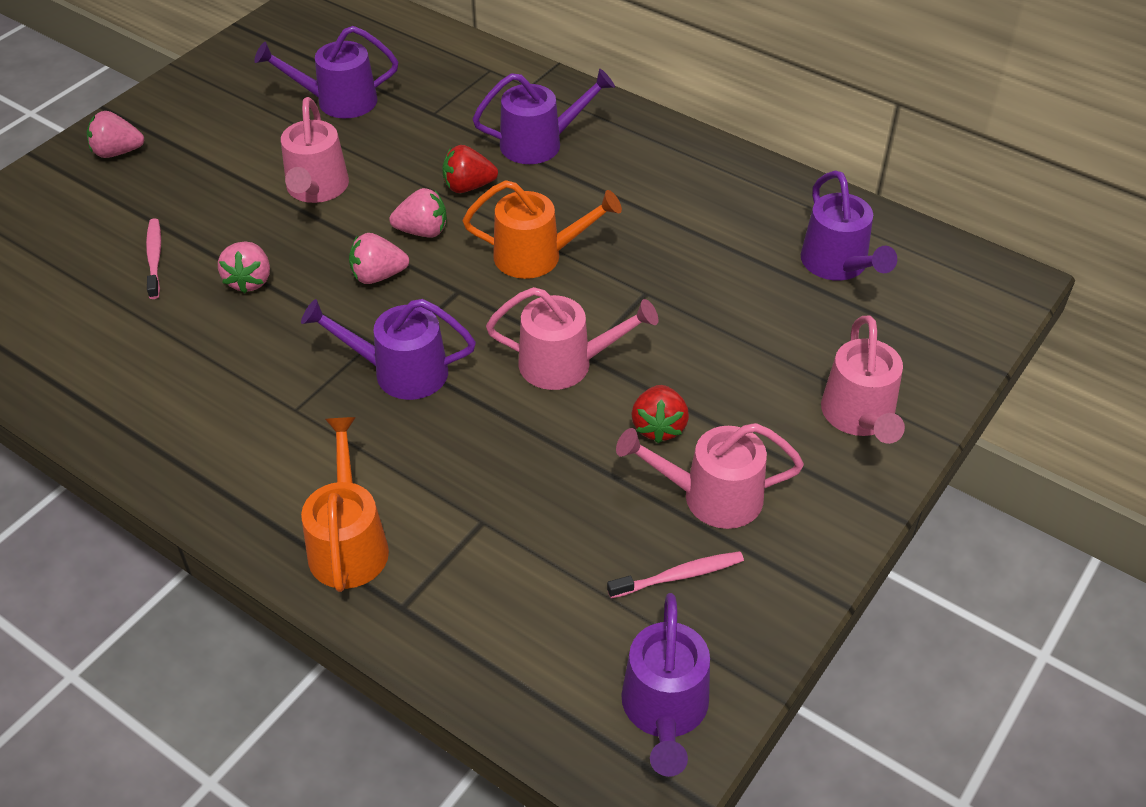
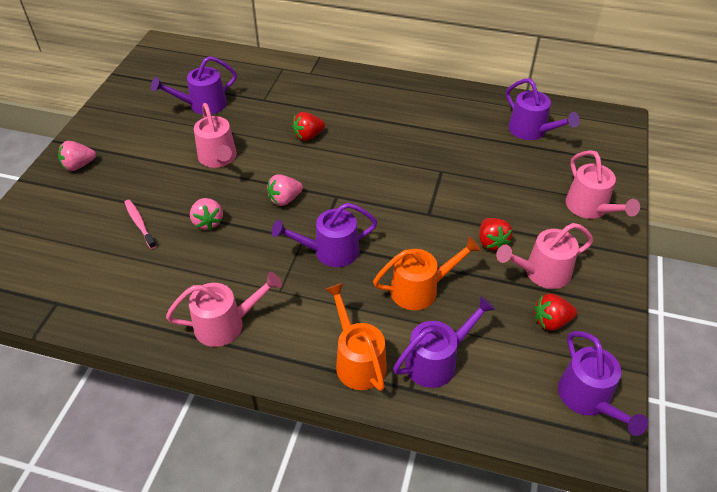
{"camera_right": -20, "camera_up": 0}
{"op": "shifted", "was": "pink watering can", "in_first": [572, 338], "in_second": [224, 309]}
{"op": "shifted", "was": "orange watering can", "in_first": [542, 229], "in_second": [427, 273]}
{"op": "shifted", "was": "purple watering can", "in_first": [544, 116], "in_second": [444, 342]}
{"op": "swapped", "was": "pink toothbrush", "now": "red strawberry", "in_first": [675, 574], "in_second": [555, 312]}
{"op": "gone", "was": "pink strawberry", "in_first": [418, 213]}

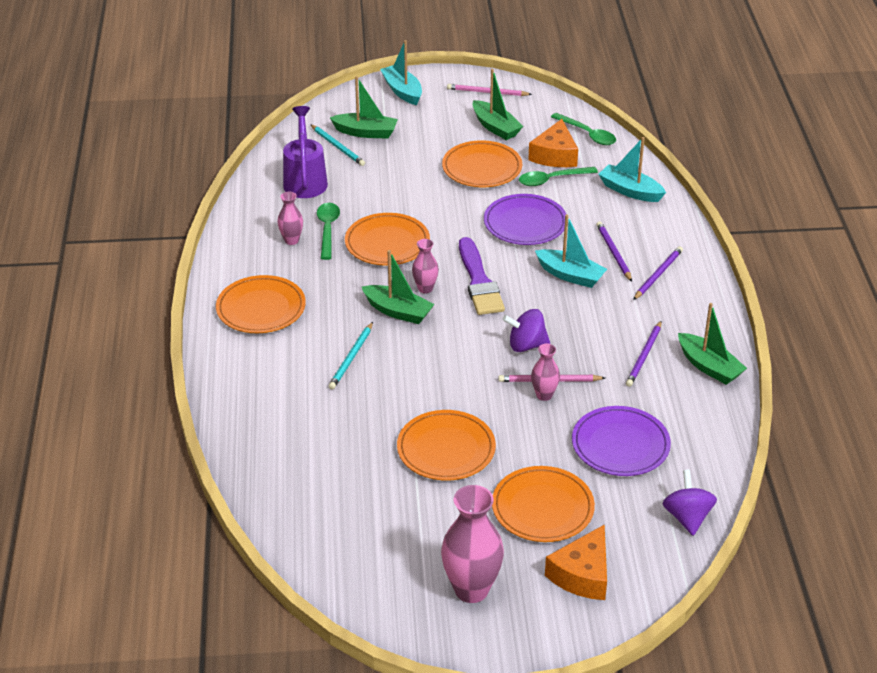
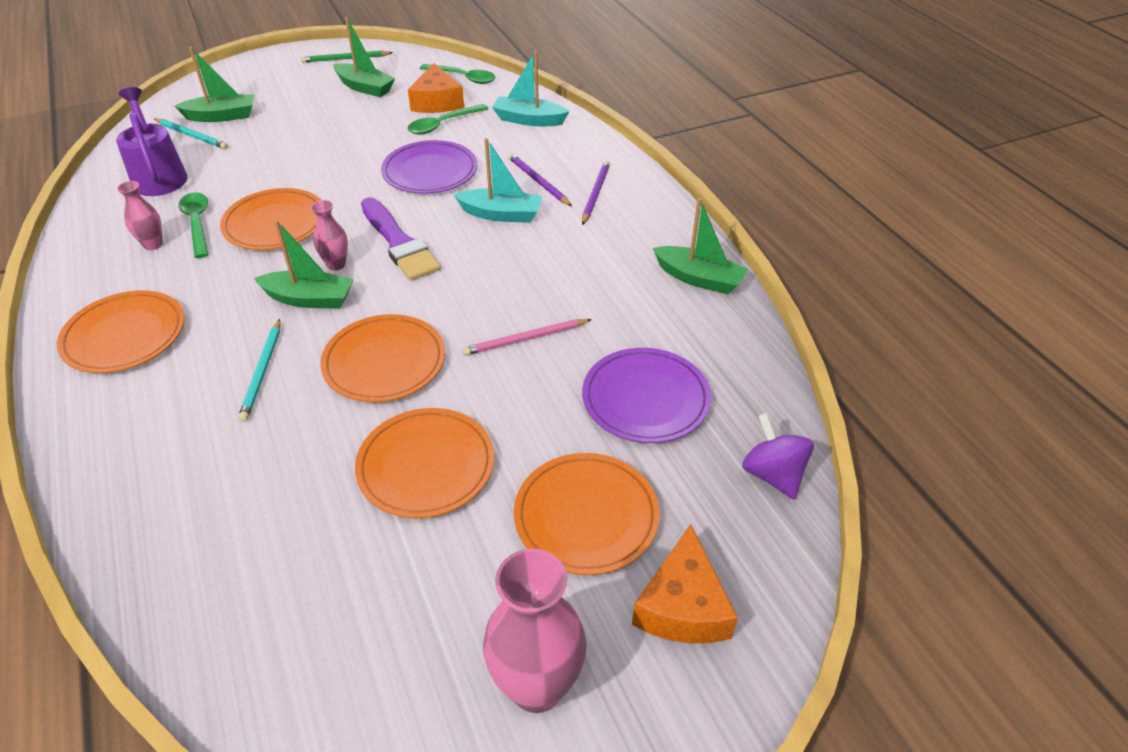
{"camera_right": -20, "camera_up": 5}
{"op": "repainted", "was": "pink pencil", "now": "green pencil", "in_first": [489, 90], "in_second": [347, 56]}
{"op": "shifted", "was": "orange plate", "in_first": [482, 163], "in_second": [382, 358]}
{"op": "gone", "was": "turquoise boat", "in_first": [401, 72]}
{"op": "gone", "was": "purple spinning top", "in_first": [526, 330]}
{"op": "gone", "was": "pink vase", "in_first": [545, 372]}
{"op": "gone", "was": "purple pencil", "in_first": [644, 354]}

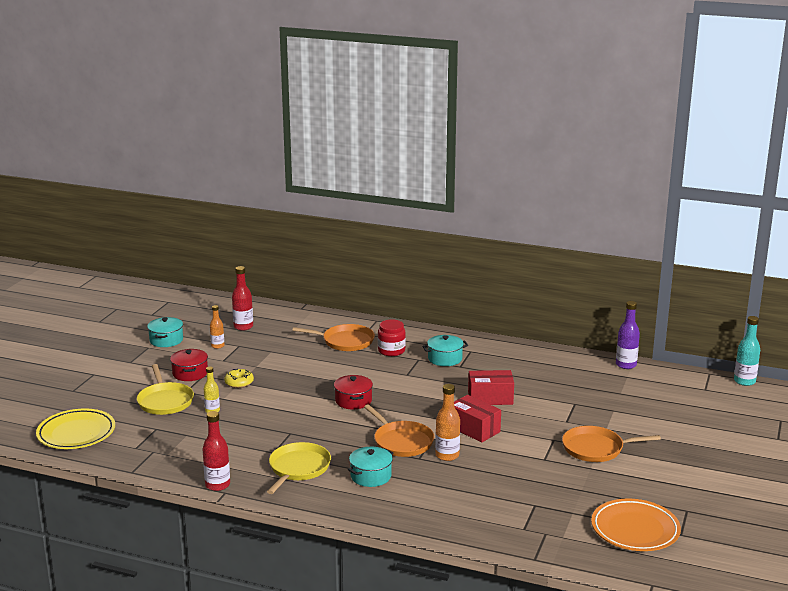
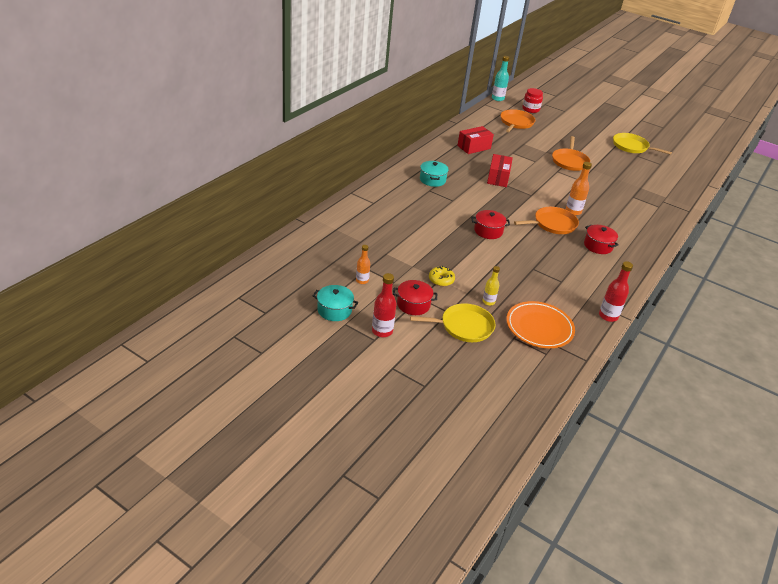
{"camera_right": -80, "camera_up": 15}
{"op": "shifted", "was": "red bottle", "in_first": [242, 298], "in_second": [384, 305]}
{"op": "shifted", "was": "red box", "in_first": [477, 419], "in_second": [475, 140]}
{"op": "shifted", "was": "orange pan", "in_first": [333, 337], "in_second": [517, 120]}
{"op": "shifted", "was": "orange plate", "in_first": [636, 525], "in_second": [540, 324]}
{"op": "shifted", "was": "red jar", "in_first": [392, 337], "in_second": [532, 100]}
{"op": "repainted", "was": "turquoise pot", "now": "red pot", "in_first": [371, 467], "in_second": [601, 239]}
{"op": "shifted", "was": "yellow pan", "in_first": [299, 468], "in_second": [642, 144]}
{"op": "gone", "was": "yellow plate", "in_first": [75, 429]}
{"op": "gone", "was": "purple bottle", "in_first": [628, 335]}

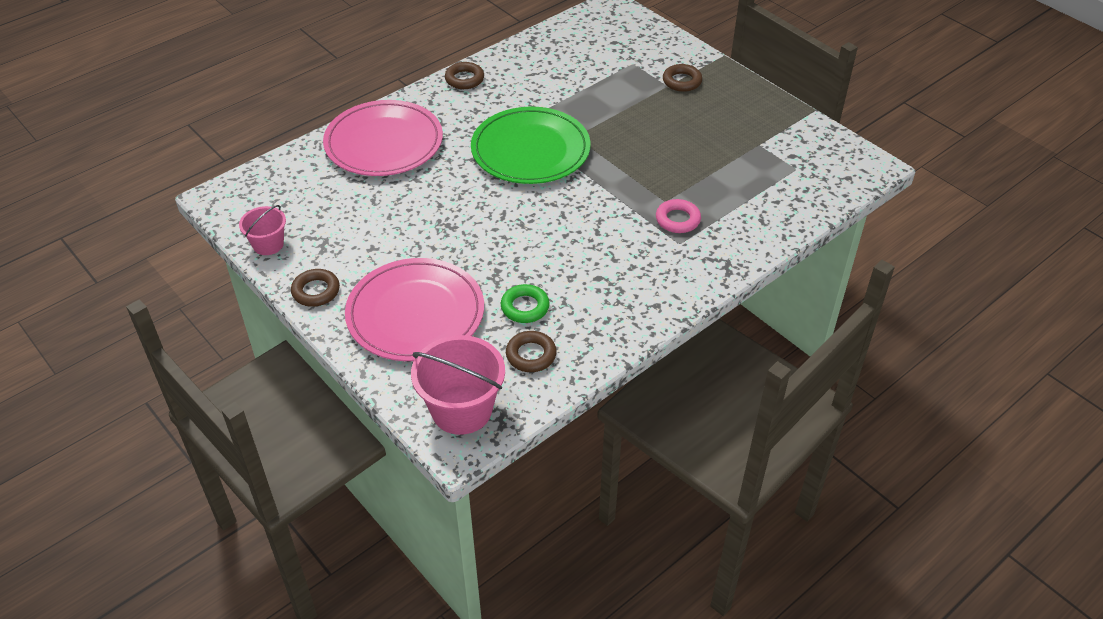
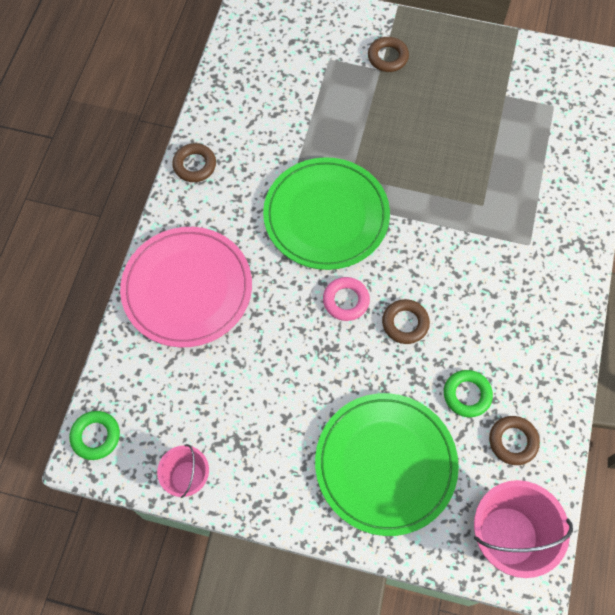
{"camera_right": -35, "camera_up": 20}
{"op": "new", "now": "green ring", "in_second": [94, 435]}
{"op": "repainted", "was": "pink plate", "now": "green plate", "in_first": [414, 309], "in_second": [387, 464]}
{"op": "shifted", "was": "pink ring", "in_first": [678, 216], "in_second": [346, 299]}
{"op": "shifted", "was": "brown ring", "in_first": [315, 288], "in_second": [406, 321]}

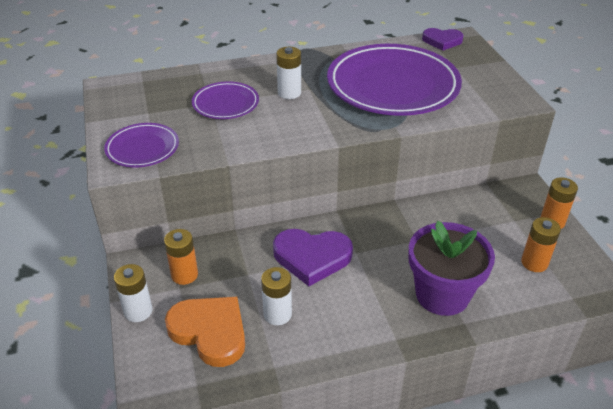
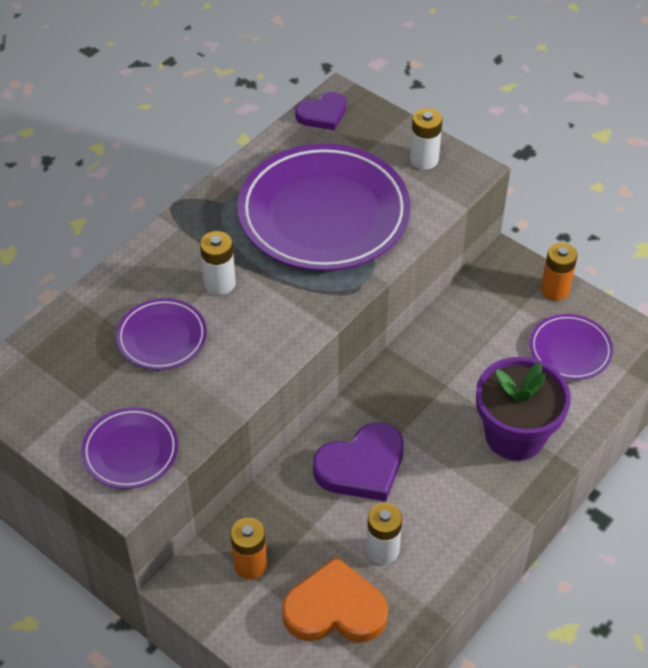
{"camera_right": -35, "camera_up": 10}
{"op": "shifted", "was": "white battery", "in_first": [133, 293], "in_second": [426, 139]}
{"op": "swapped", "was": "orange battery", "now": "purple plate", "in_first": [541, 244], "in_second": [571, 347]}

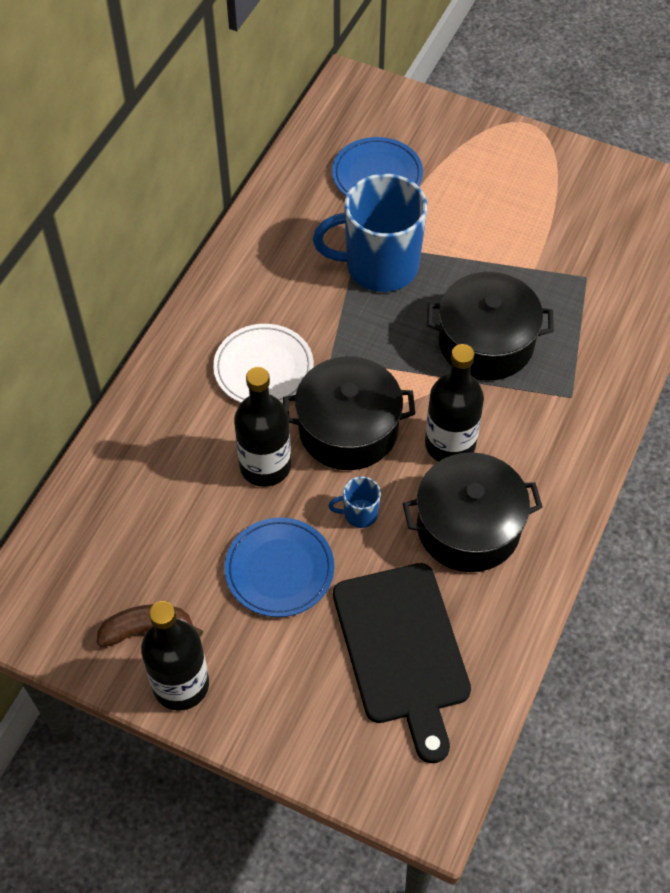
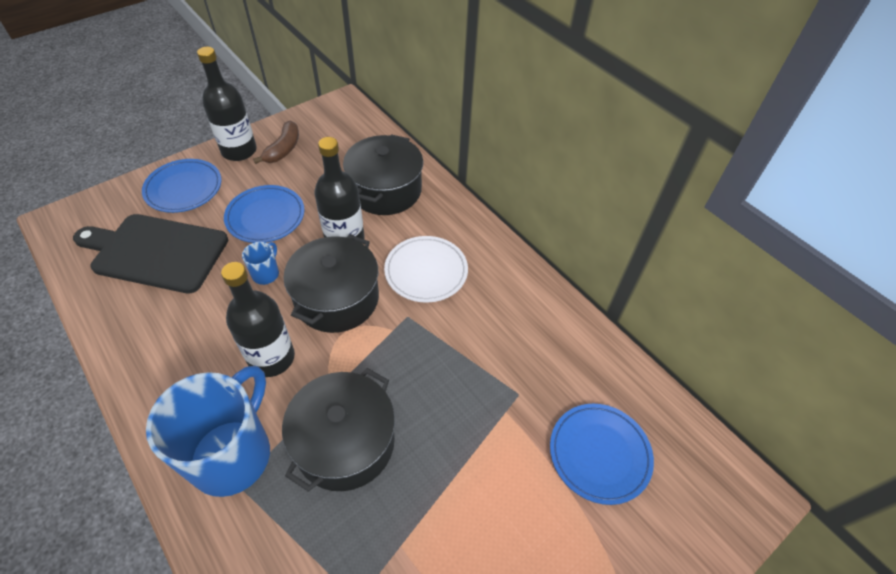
{"camera_right": 115, "camera_up": -5}
{"op": "new", "now": "blue plate", "in_second": [182, 186]}
{"op": "shifted", "was": "blue mug", "in_first": [370, 233], "in_second": [208, 431]}
{"op": "shifted", "was": "black pot", "in_first": [473, 512], "in_second": [383, 174]}

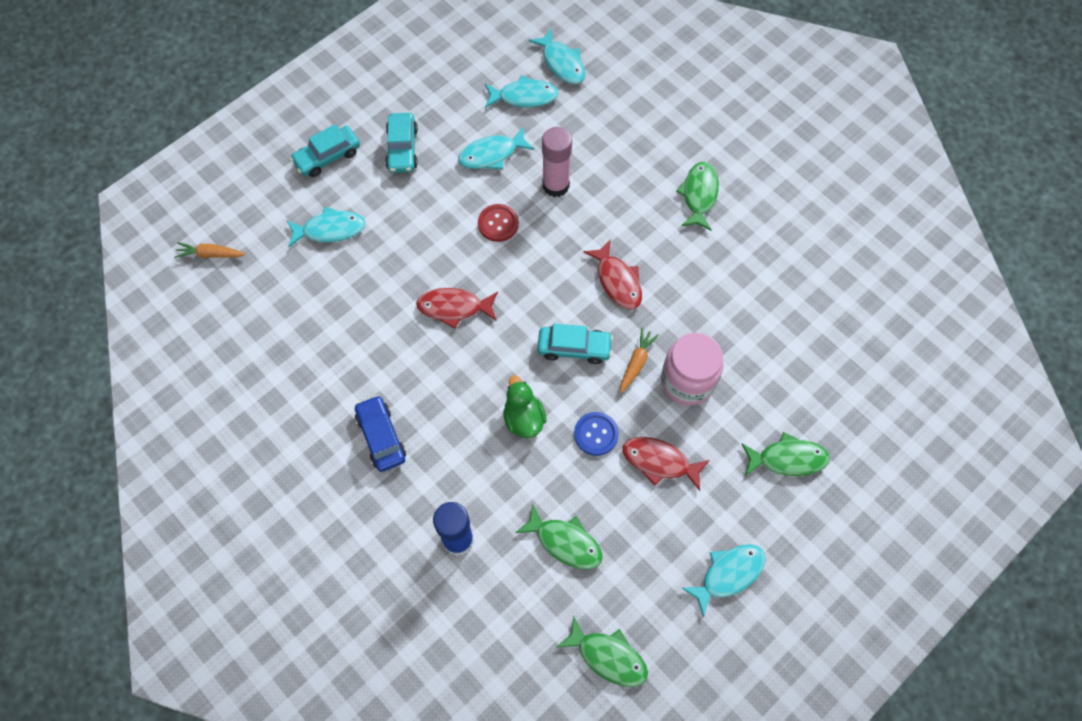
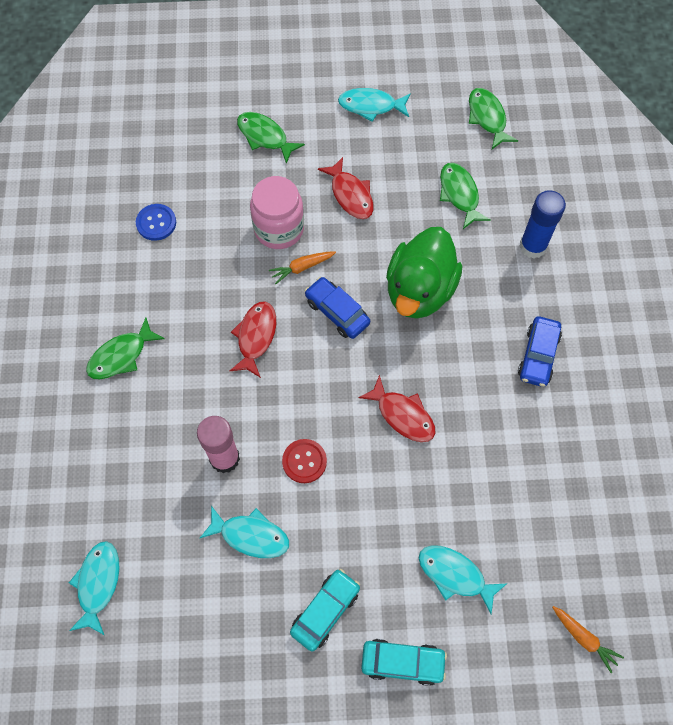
{"camera_right": -140, "camera_up": 0}
{"op": "shifted", "was": "blue button", "in_first": [596, 434], "in_second": [156, 222]}
{"op": "repainted", "was": "turquoise car", "now": "blue car", "in_first": [575, 344], "in_second": [337, 308]}
{"op": "scaled", "was": "green duck", "in_first": [525, 406], "in_second": [424, 273], "ratio": 1.84}
{"op": "gone", "was": "turquoise fish", "in_first": [522, 91]}

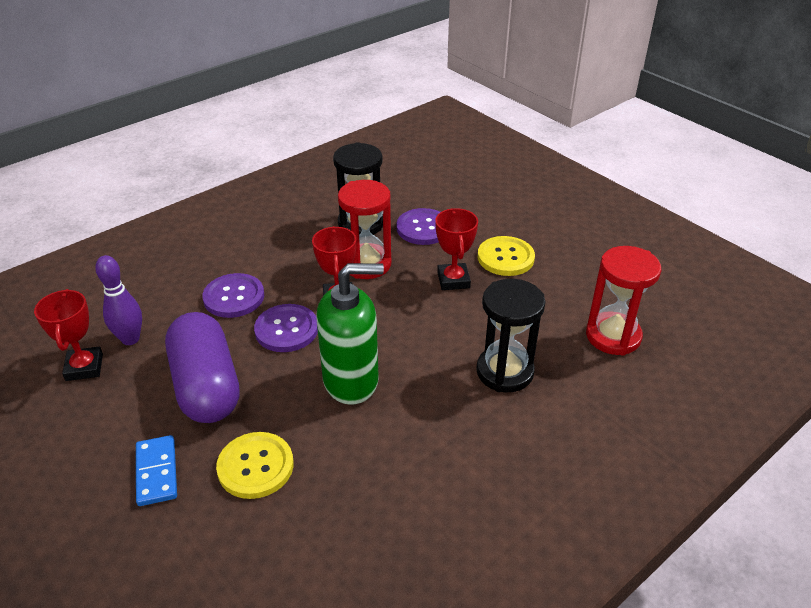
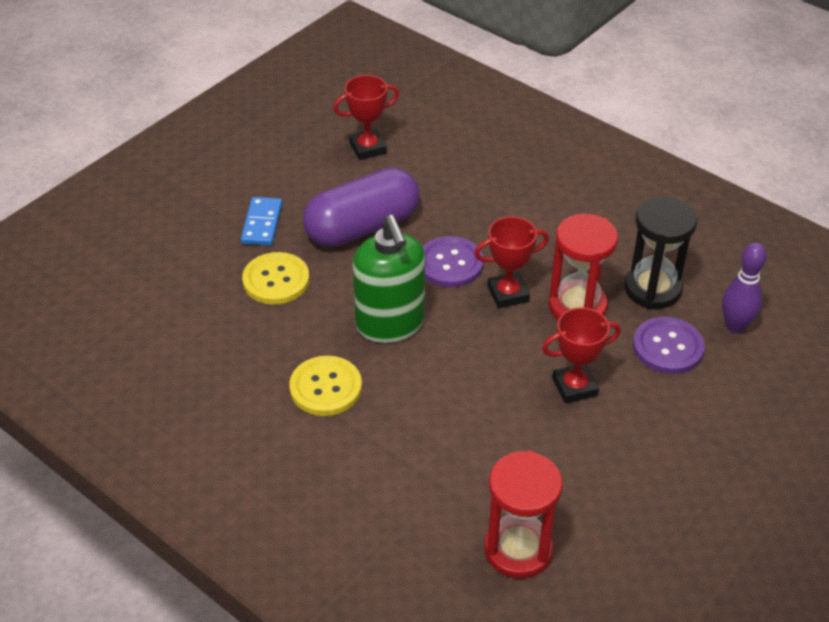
{"camera_right": 80, "camera_up": 5}
{"op": "rotated", "was": "blue domino", "in_first": [156, 470], "in_second": [261, 221], "clockwise": -60}
{"op": "shifted", "was": "yellow button", "in_first": [506, 256], "in_second": [325, 386]}
{"op": "shifted", "was": "purple bowling pin", "in_first": [118, 300], "in_second": [744, 287]}
{"op": "gone", "was": "purple button", "in_first": [233, 295]}
{"op": "gone", "was": "black hourglass", "in_first": [510, 335]}

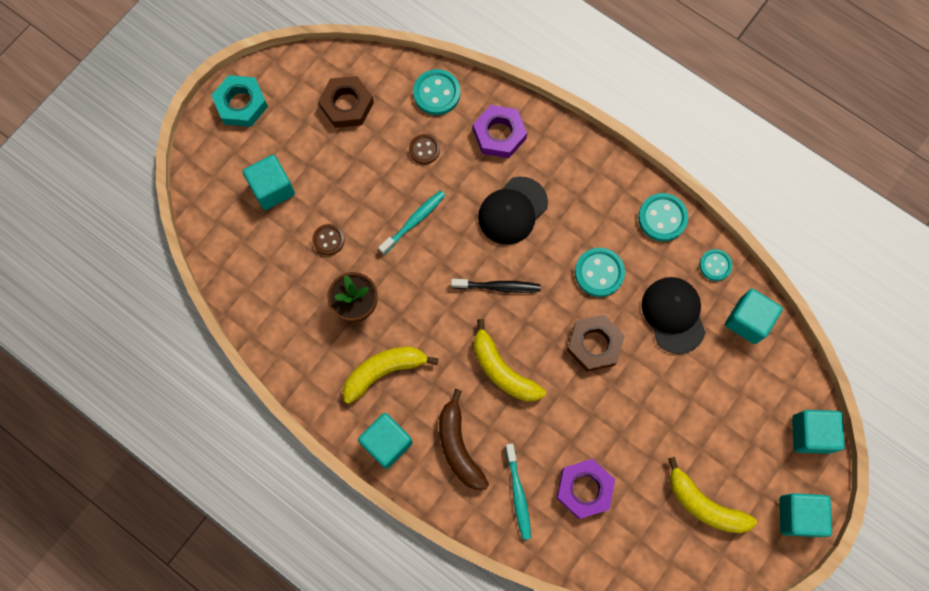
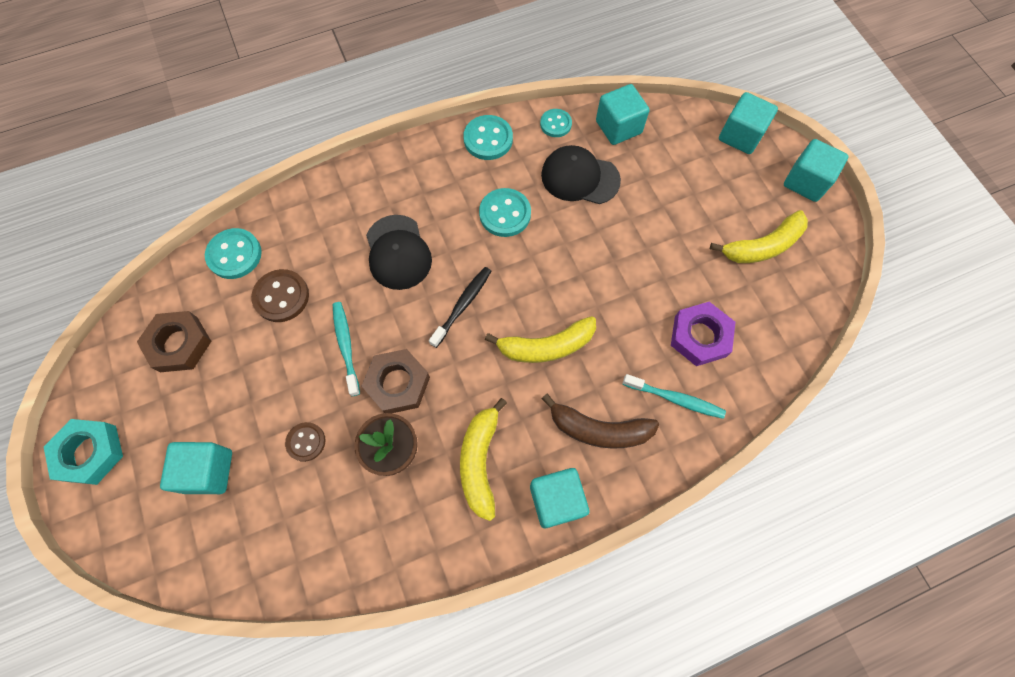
{"camera_right": -60, "camera_up": -5}
{"op": "scaled", "was": "brown button", "in_first": [424, 149], "in_second": [280, 295], "ratio": 1.54}
{"op": "shifted", "was": "brown nut", "in_first": [596, 343], "in_second": [396, 381]}
{"op": "gone", "was": "purple nut", "in_first": [500, 131]}

